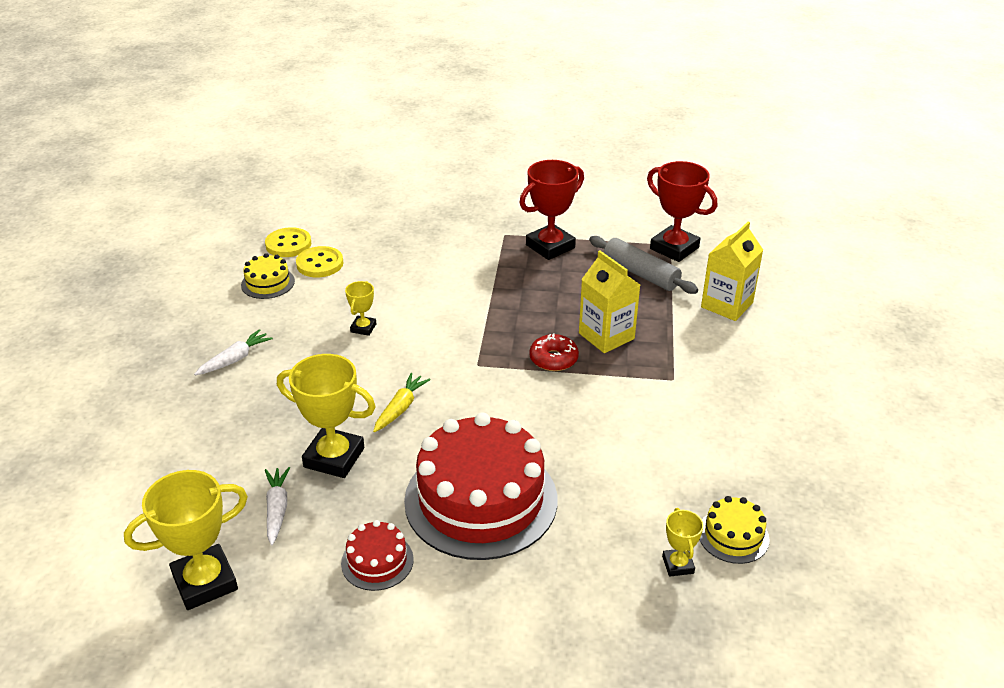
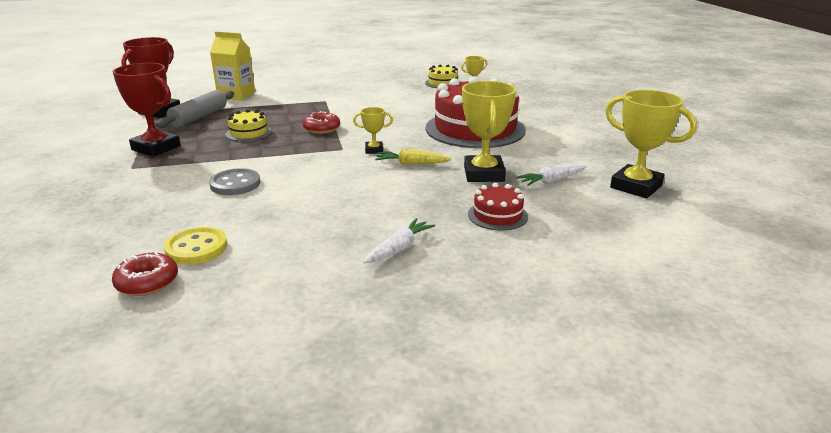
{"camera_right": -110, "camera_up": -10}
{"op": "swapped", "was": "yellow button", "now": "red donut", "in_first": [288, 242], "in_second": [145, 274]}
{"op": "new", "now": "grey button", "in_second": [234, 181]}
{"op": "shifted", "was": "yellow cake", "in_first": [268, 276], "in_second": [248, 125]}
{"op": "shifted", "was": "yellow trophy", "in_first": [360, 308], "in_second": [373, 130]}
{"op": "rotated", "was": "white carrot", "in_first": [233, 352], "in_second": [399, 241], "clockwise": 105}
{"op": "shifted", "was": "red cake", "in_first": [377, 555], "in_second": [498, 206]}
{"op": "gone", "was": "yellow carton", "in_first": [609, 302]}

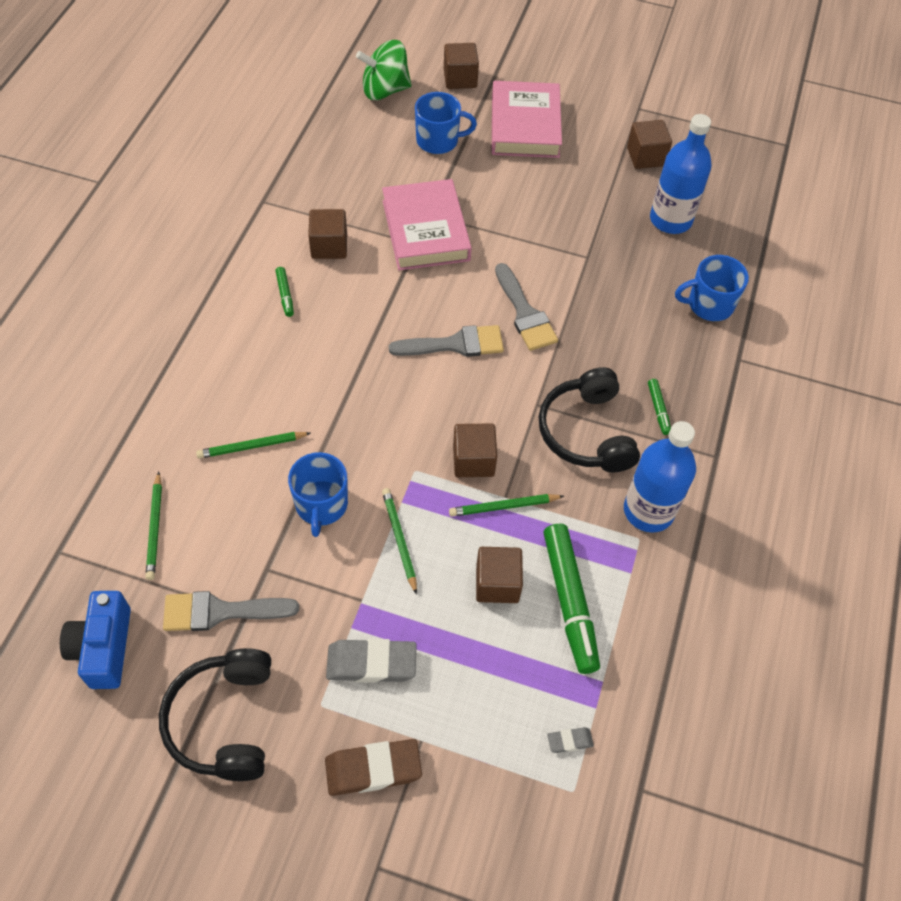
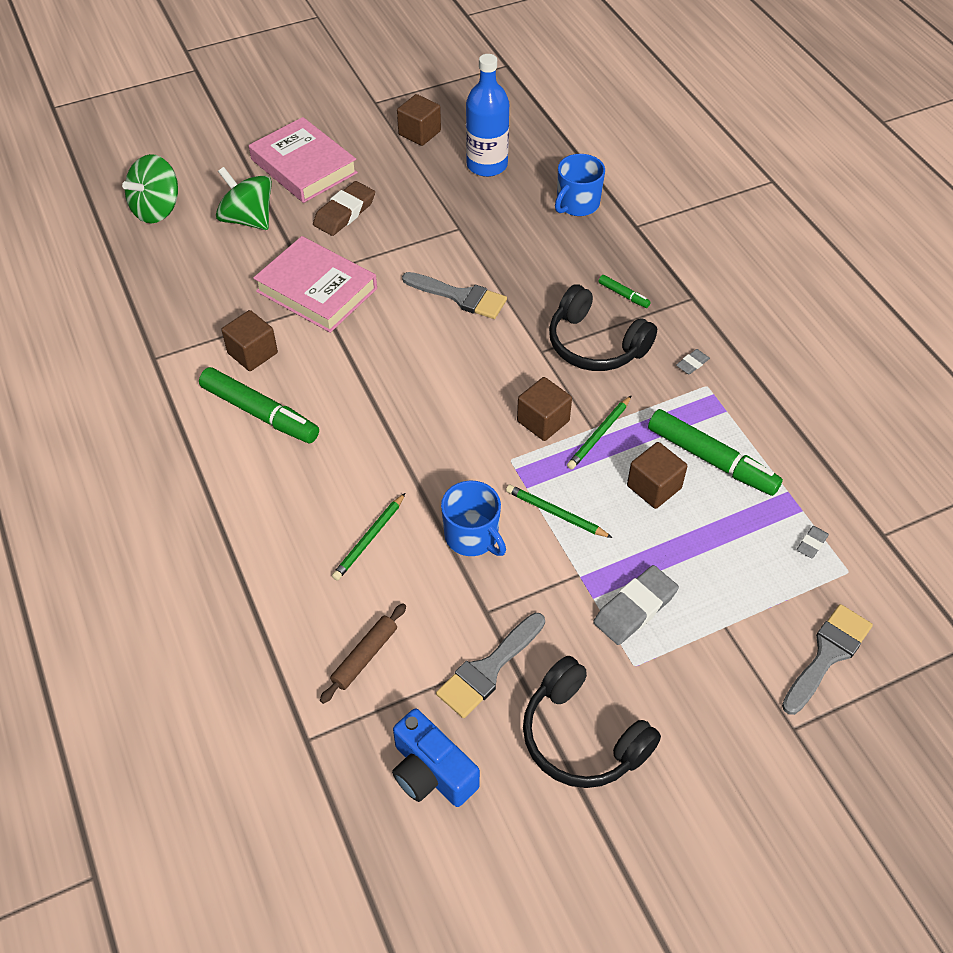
{"camera_right": -40, "camera_up": -5}
{"op": "scaled", "was": "green marker", "in_first": [285, 292], "in_second": [259, 405], "ratio": 2.2}
{"op": "swapped", "was": "blue mug", "now": "green spinning top", "in_first": [446, 123], "in_second": [244, 198]}
{"op": "shifted", "was": "brown eraser", "in_first": [373, 767], "in_second": [344, 208]}
{"op": "swapped", "was": "green pencil", "now": "brown rolling pin", "in_first": [153, 525], "in_second": [363, 654]}
{"op": "swapped", "was": "blue bottle", "now": "grey eraser", "in_first": [660, 477], "in_second": [693, 362]}
{"op": "shifted", "was": "grey brush", "in_first": [446, 341], "in_second": [827, 659]}
{"op": "gone", "was": "brown cube", "in_first": [461, 66]}

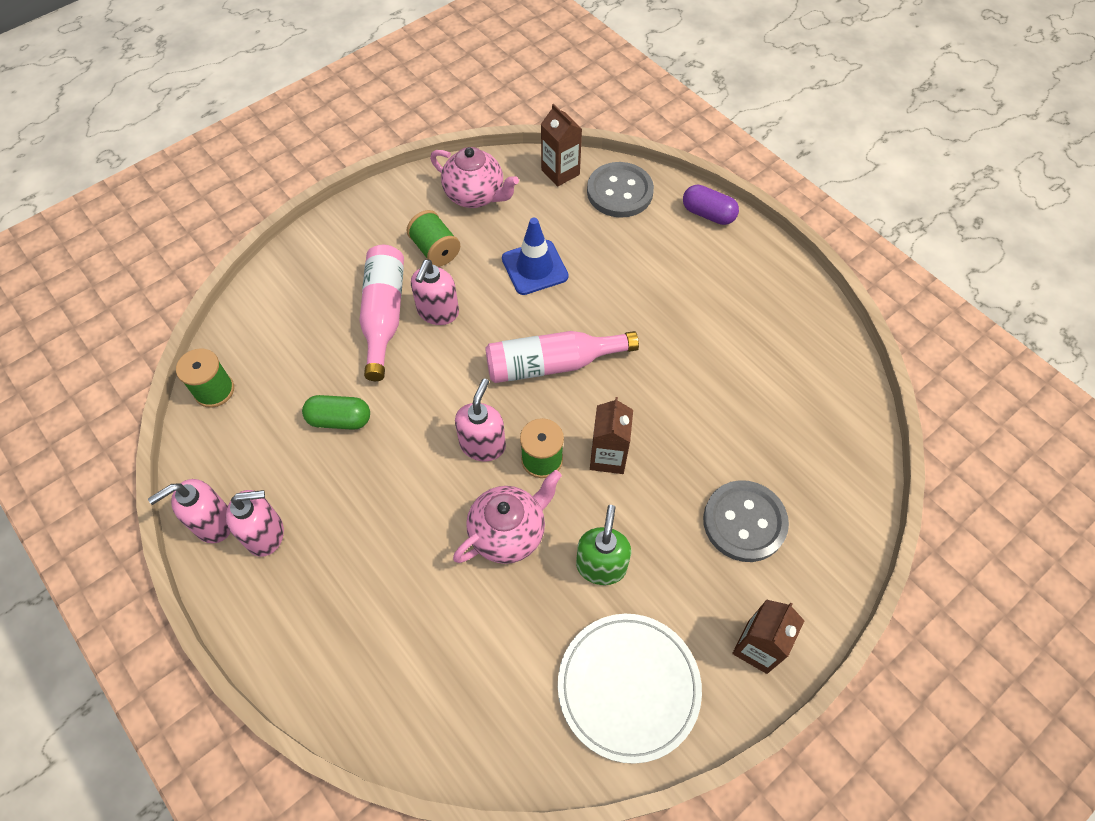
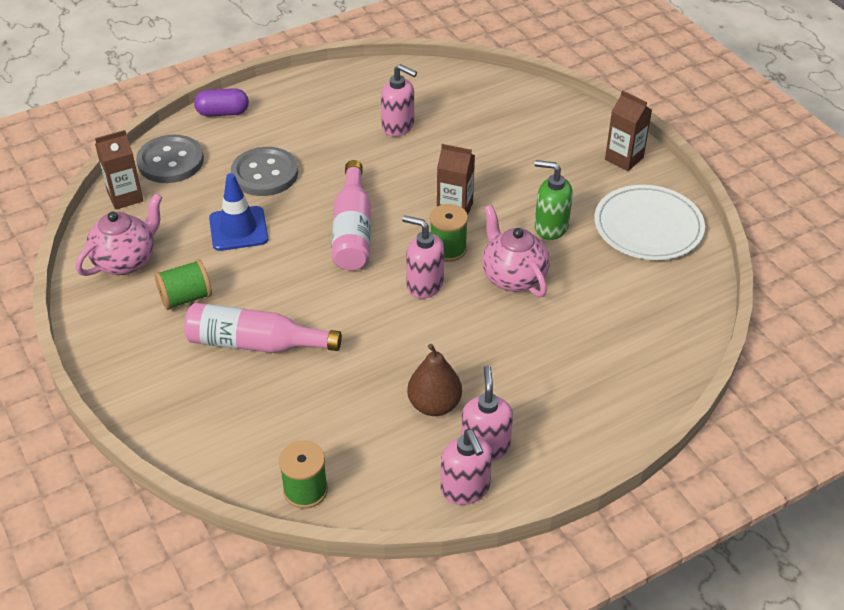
{"camera_right": -80, "camera_up": -15}
{"op": "rotated", "was": "purple capsule", "in_first": [711, 205], "in_second": [221, 102], "clockwise": 45}
{"op": "shifted", "was": "grey button", "in_first": [746, 521], "in_second": [264, 171]}
{"op": "shifted", "was": "pink soap dispenser", "in_first": [435, 292], "in_second": [399, 100]}
{"op": "new", "now": "brown pear", "in_second": [434, 380]}
{"op": "gone", "was": "green capsule", "in_first": [336, 412]}

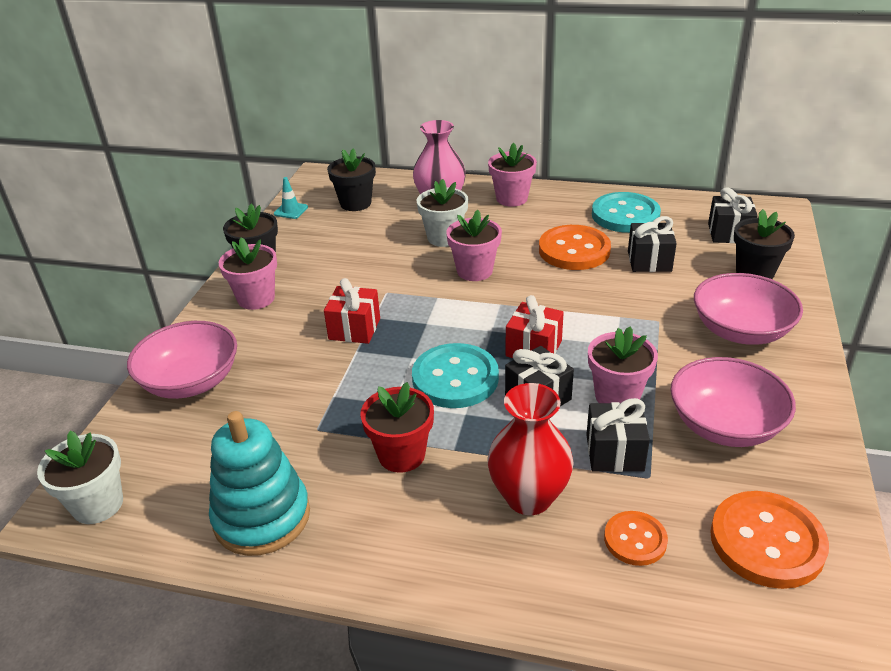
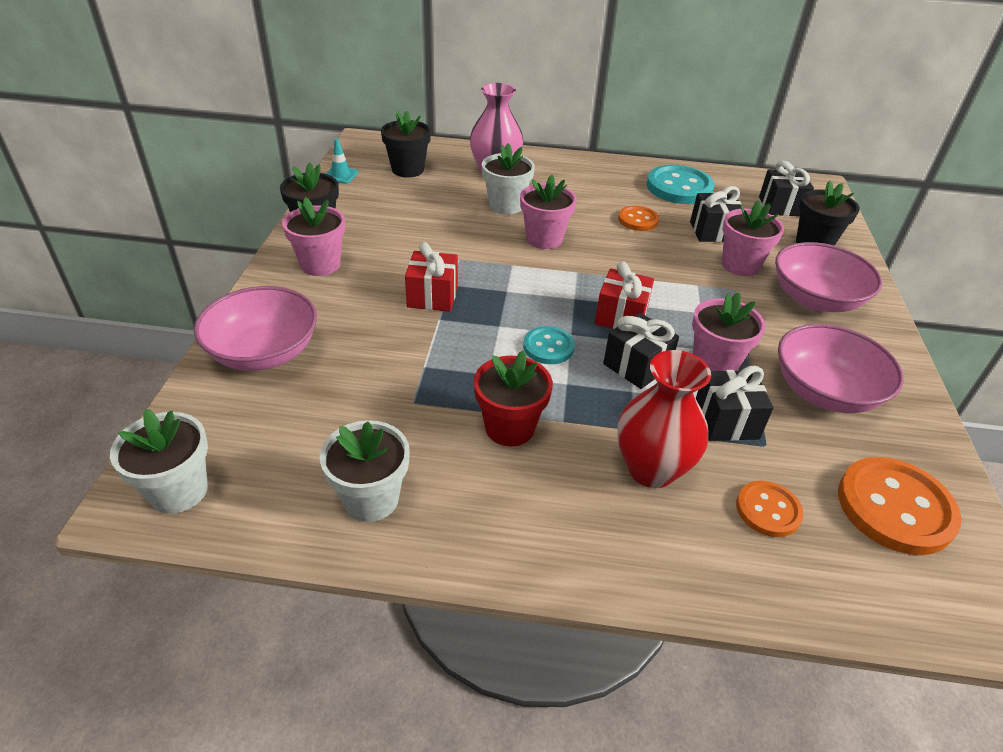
{"camera_right": -10, "camera_up": 5}
{"op": "swapped", "was": "turquoise stacking toy", "now": "white flower pot", "in_first": [259, 483], "in_second": [365, 471]}
{"op": "scaled", "was": "turquoise button", "in_first": [455, 375], "in_second": [549, 345], "ratio": 0.57}
{"op": "scaled", "was": "orange button", "in_first": [575, 247], "in_second": [638, 218], "ratio": 0.57}
{"op": "shifted", "was": "pink flower pot", "in_first": [512, 175], "in_second": [753, 238]}

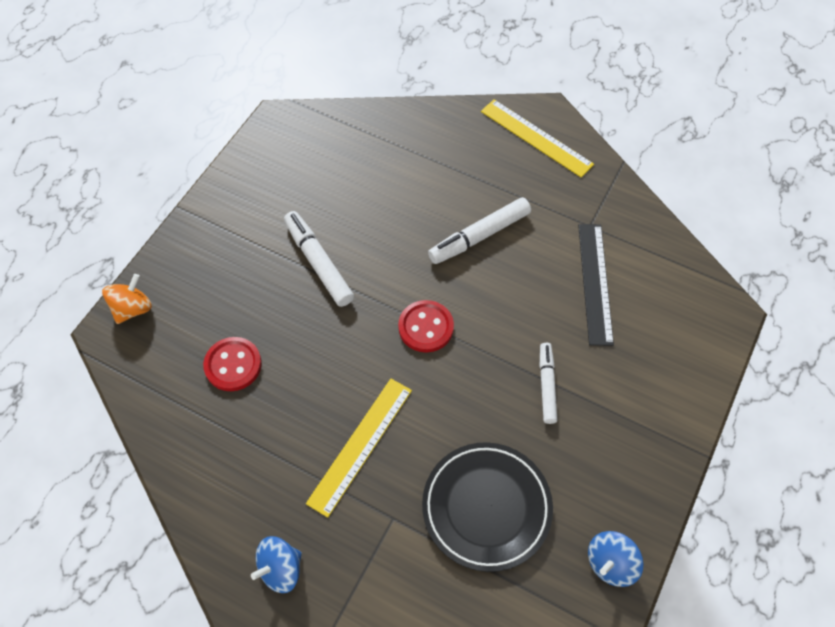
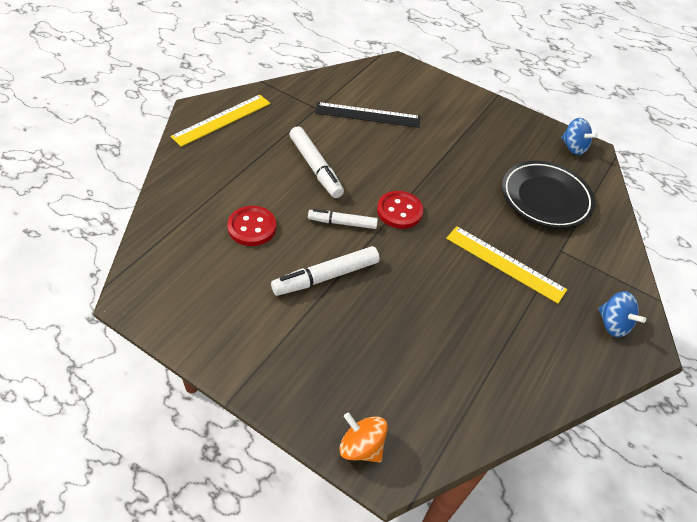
{"camera_right": -90, "camera_up": -10}
{"op": "shifted", "was": "red button", "in_first": [232, 364], "in_second": [251, 226]}
{"op": "shifted", "was": "white marker", "in_first": [548, 383], "in_second": [343, 219]}

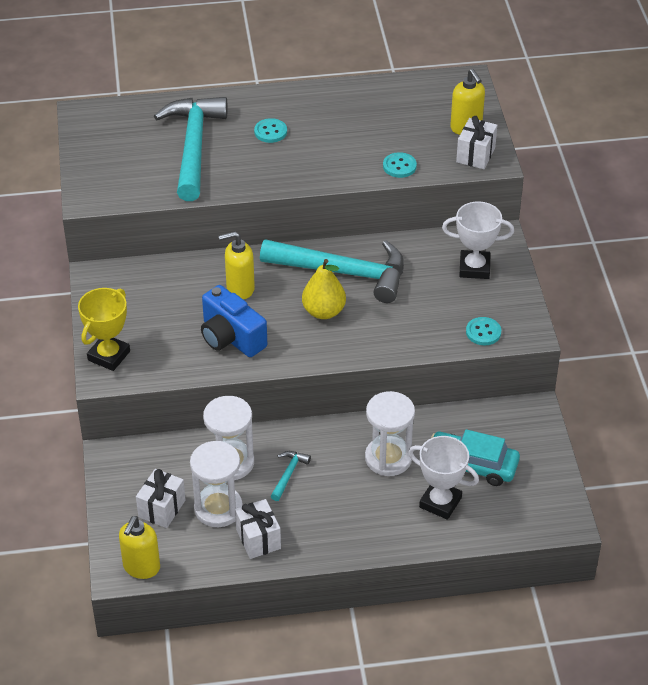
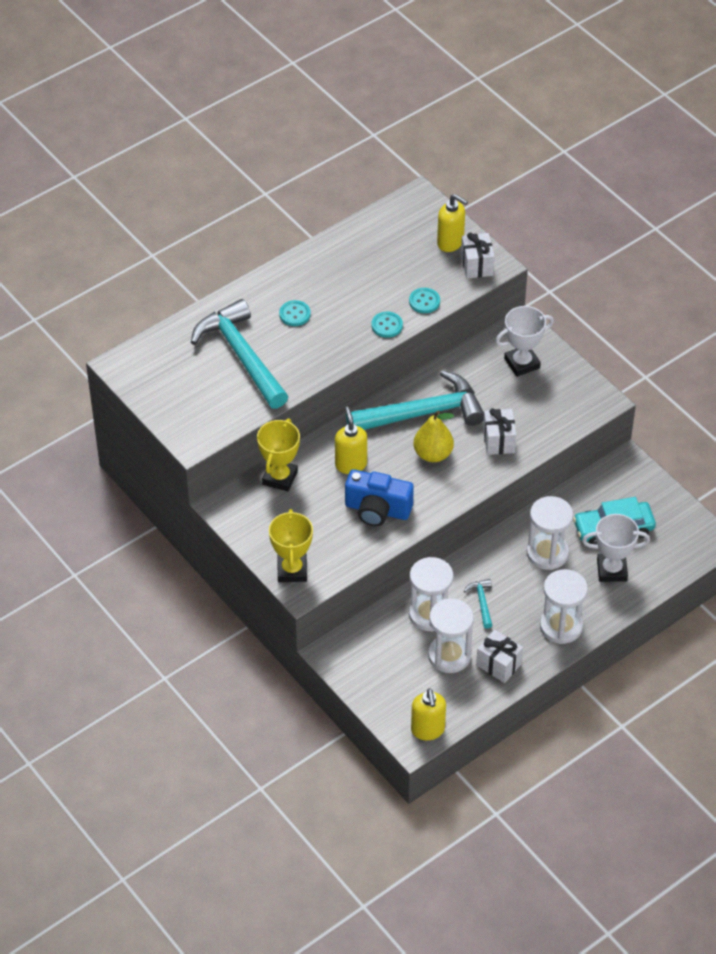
{"camera_right": -30, "camera_up": 5}
{"op": "new", "now": "yellow trophy", "in_second": [278, 455]}
{"op": "rotated", "was": "yellow soap dispenser", "in_first": [237, 265], "in_second": [351, 440], "clockwise": 120}
{"op": "shifted", "was": "turquoise button", "in_first": [483, 331], "in_second": [387, 325]}
{"op": "shifted", "was": "white gift", "in_first": [161, 498], "in_second": [499, 431]}
{"op": "new", "now": "white hourglass", "in_second": [564, 606]}

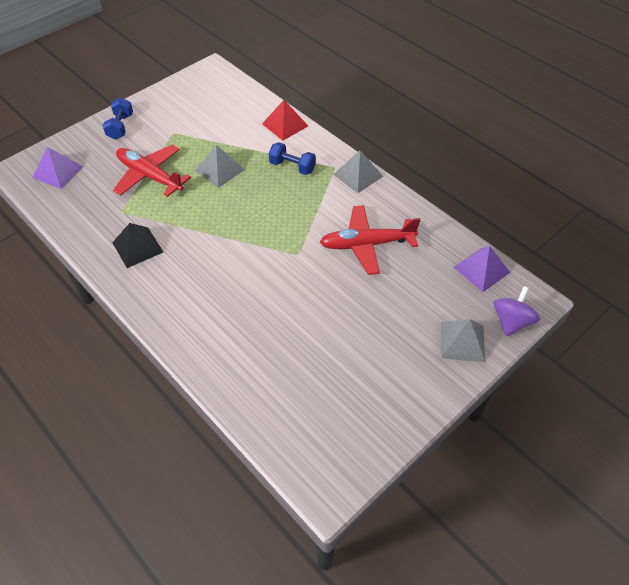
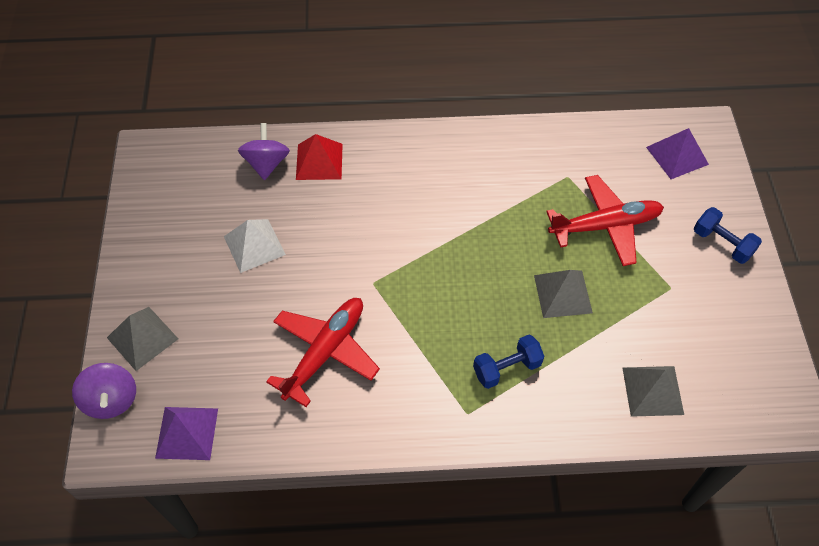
{"camera_right": 130, "camera_up": 5}
{"op": "new", "now": "white pyramid", "in_second": [255, 246]}
{"op": "new", "now": "purple spinning top", "in_second": [264, 151]}
{"op": "shifted", "was": "red pyramid", "in_first": [285, 120], "in_second": [319, 157]}
{"op": "shifted", "was": "grey pyramid", "in_first": [358, 171], "in_second": [653, 391]}
{"op": "gone", "was": "black pyramid", "in_first": [137, 245]}

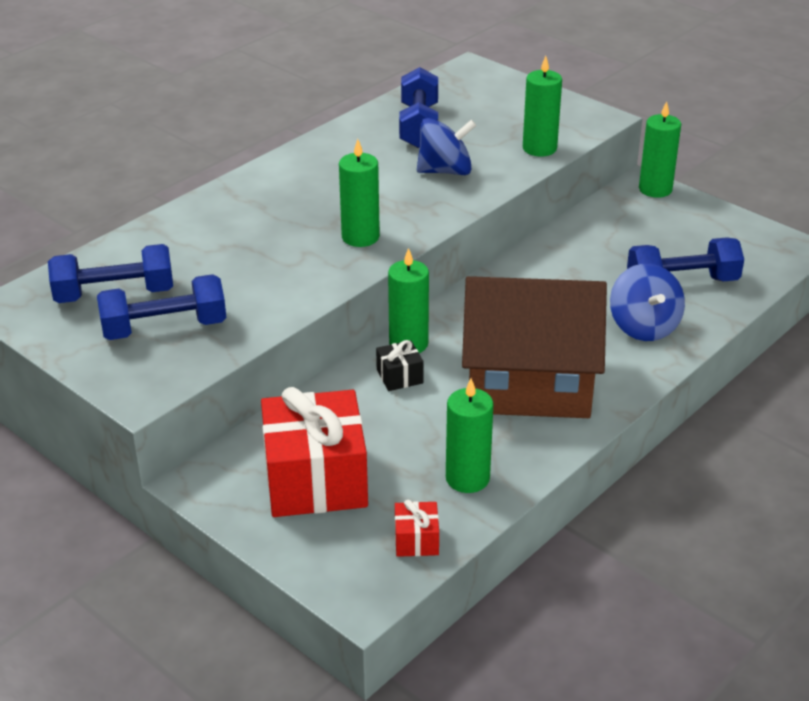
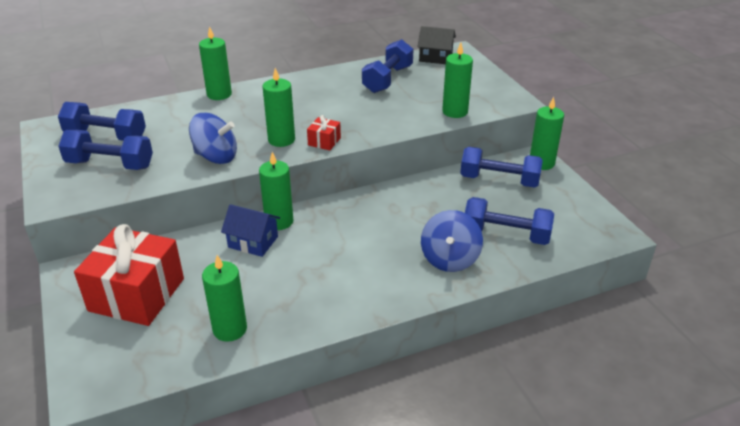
{"camera_right": 25, "camera_up": 0}
{"op": "shifted", "was": "blue spinning top", "in_first": [446, 146], "in_second": [213, 138]}
{"op": "new", "now": "green candle", "in_second": [215, 63]}
{"op": "swapped", "was": "black gift", "now": "blue house", "in_first": [400, 365], "in_second": [250, 230]}
{"op": "shifted", "was": "red gift", "in_first": [417, 528], "in_second": [324, 132]}
{"op": "new", "now": "black house", "in_second": [436, 45]}
{"op": "new", "now": "blue dumbbell", "in_second": [501, 167]}
{"op": "gone", "was": "brown house", "in_first": [534, 347]}

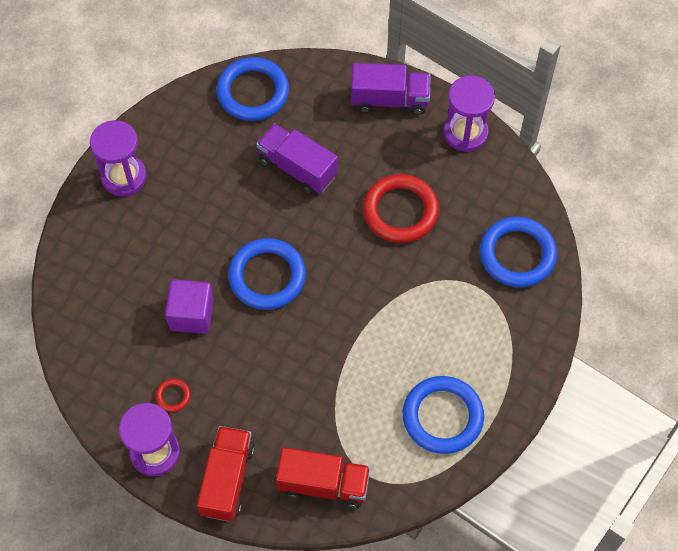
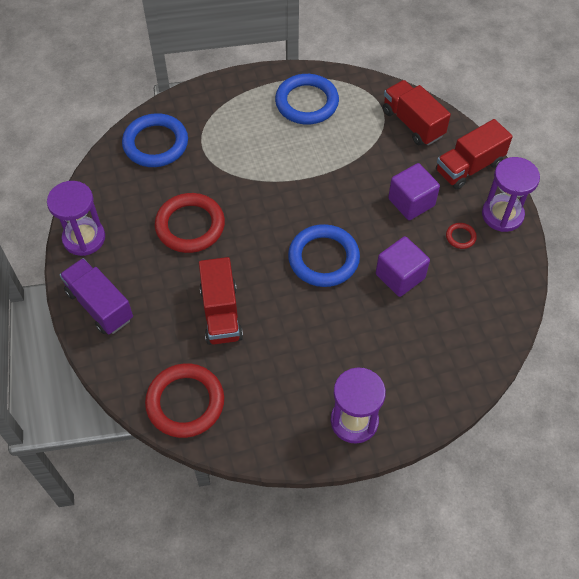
{"camera_right": -135, "camera_up": -5}
{"op": "repainted", "was": "blue ring", "now": "red ring", "in_first": [252, 89], "in_second": [184, 400]}
{"op": "repainted", "was": "purple truck", "now": "red truck", "in_first": [297, 159], "in_second": [221, 301]}
{"op": "new", "now": "purple cube", "in_second": [414, 191]}

